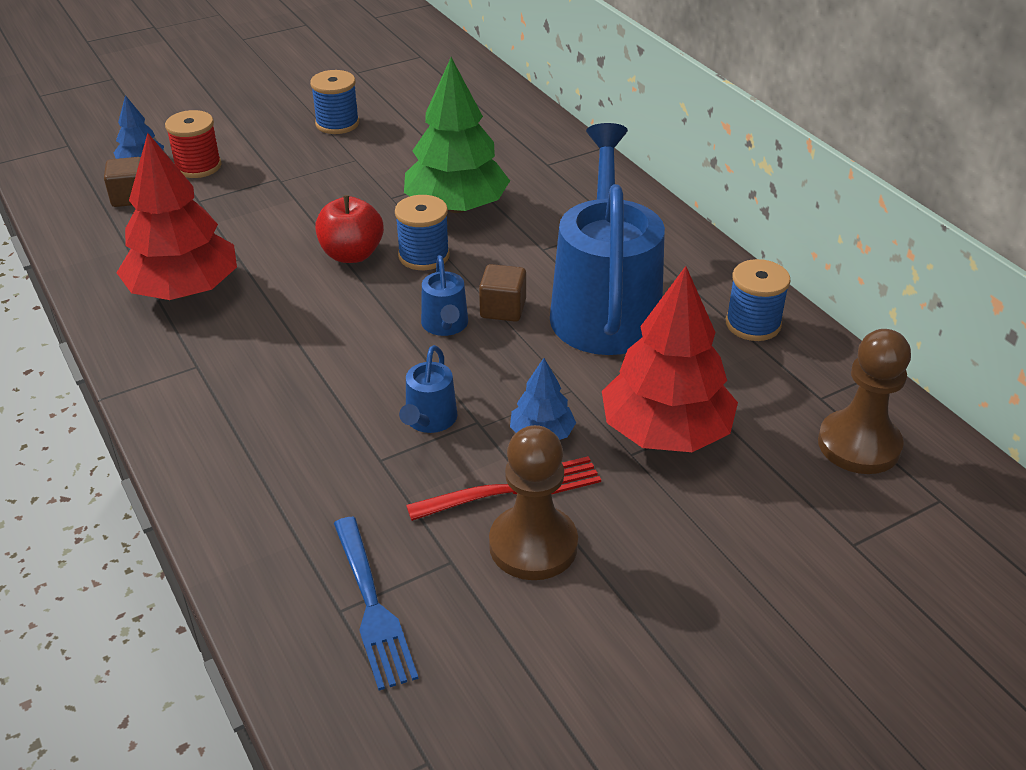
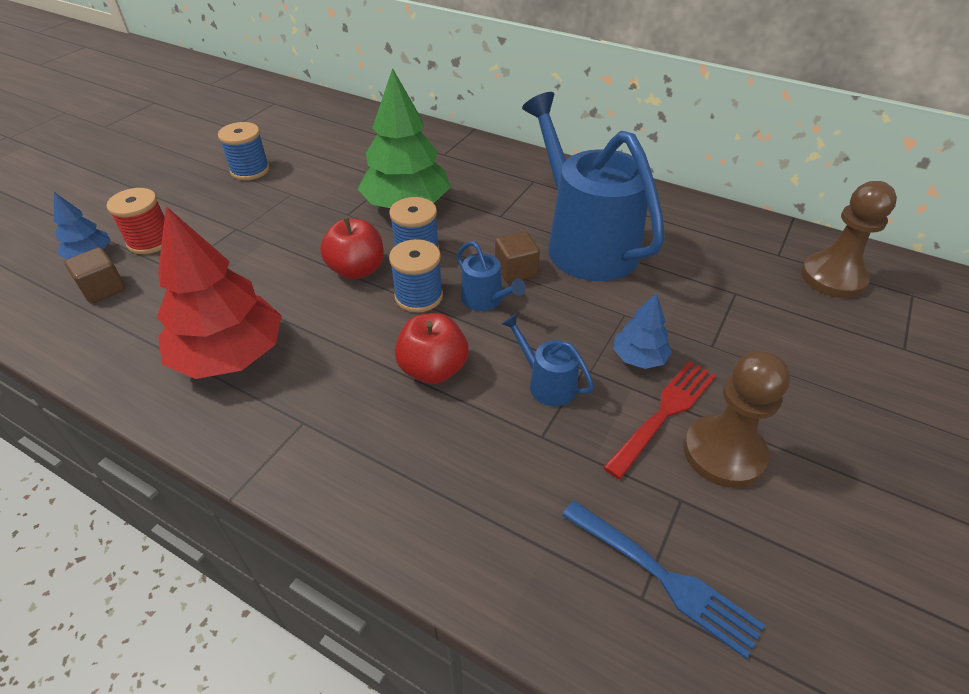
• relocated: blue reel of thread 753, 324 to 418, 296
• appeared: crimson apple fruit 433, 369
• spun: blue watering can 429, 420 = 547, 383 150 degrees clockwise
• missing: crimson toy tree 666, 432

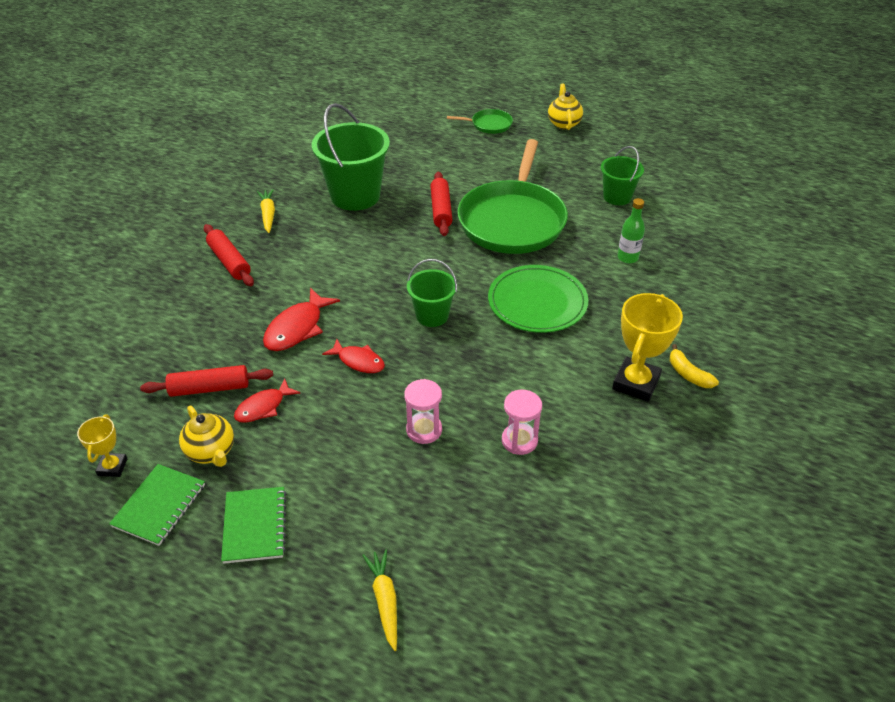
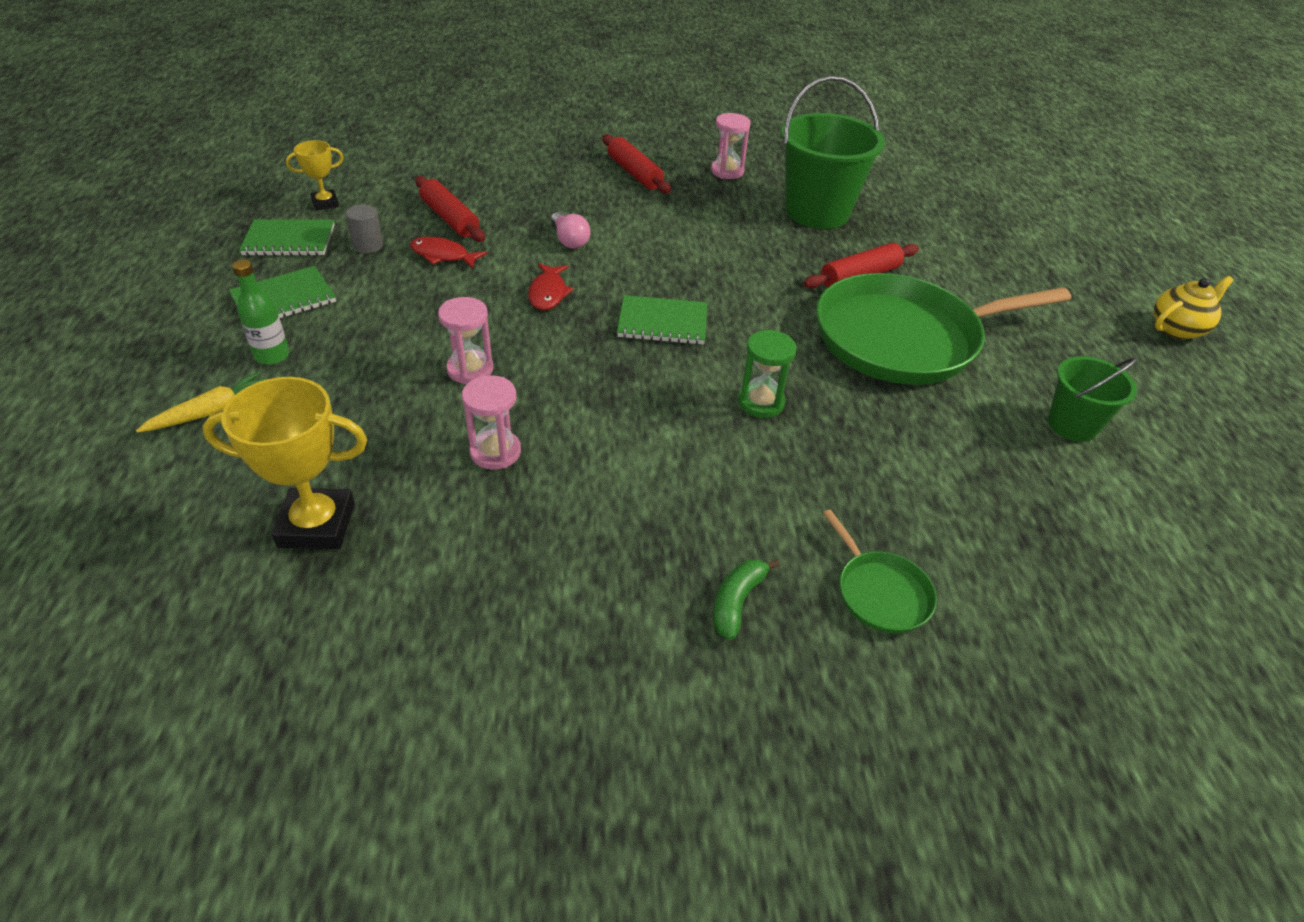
• relocated: golden award cup 636, 383 to 317, 525
• relocated: emerald flask 627, 257 to 272, 356
• exchanged: golden china teapot 211, 452 to grey solid cylinder 368, 246
• exchanged: crimson fish 297, 328 to rose-pink lightbulb 569, 240
• spun: crimson rolling pin 229, 261 = 634, 173 60 degrees counterclockwise
• exchanged: emerald bucket 432, 315 to emerald notepad 662, 323
• exchanged: golden toy carrot 268, 214 to rose-pink sand timer 727, 171
• colour: golden banana 688, 374 to emerald banana 737, 601
• exchanged: emerald dinner plate 537, 302 to emerald sand timer 761, 402
• relocated: emerald skillet 489, 124 to 880, 592

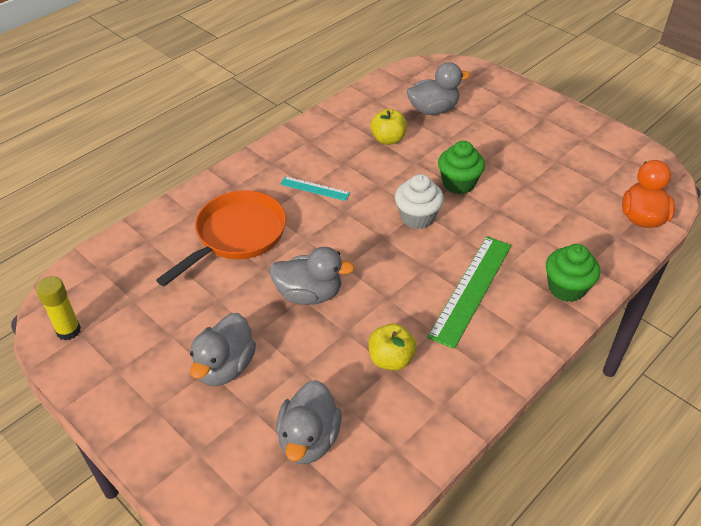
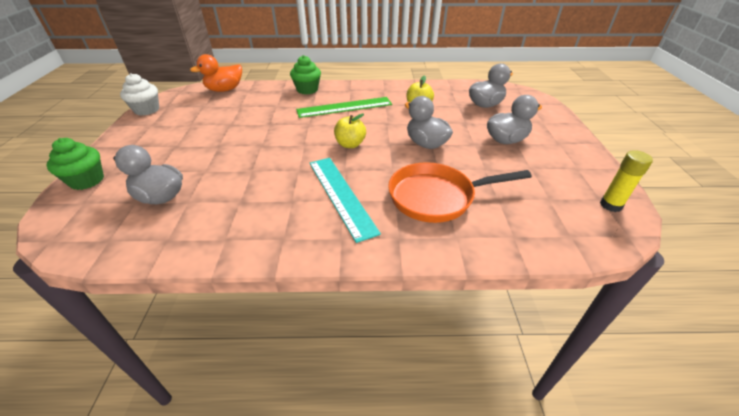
• relocated: emerald fairy cake 458, 183 to 87, 180
• relocated: pure white fairy cake 417, 217 to 147, 110
• size: turquoise ruler 315, 188 = 340, 195 x1.91
• relocated: golden apple fruit 388, 139 to 350, 144

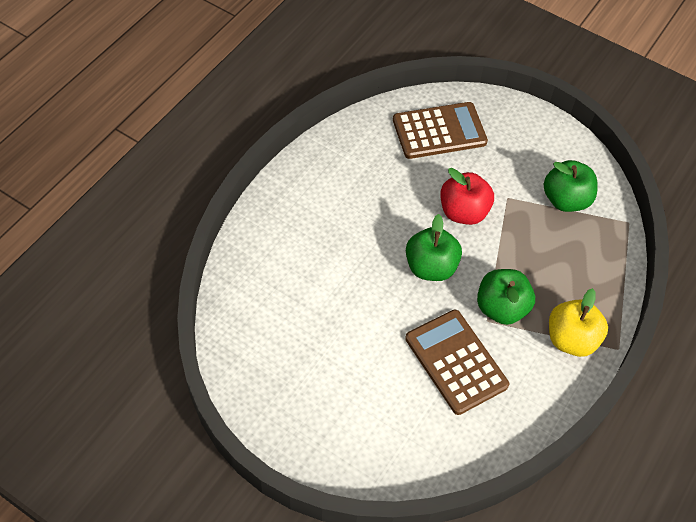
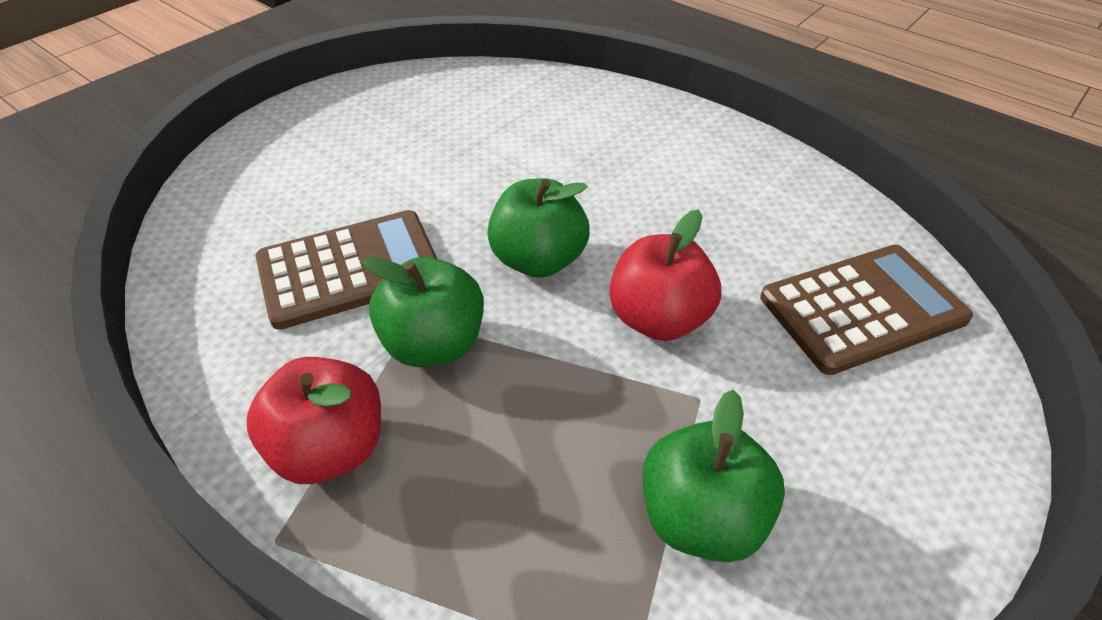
• colour: golden apple fruit 571, 339 to crimson apple fruit 330, 448
• spun: brown pocket calculator 439, 131 = 862, 308 105 degrees counterclockwise

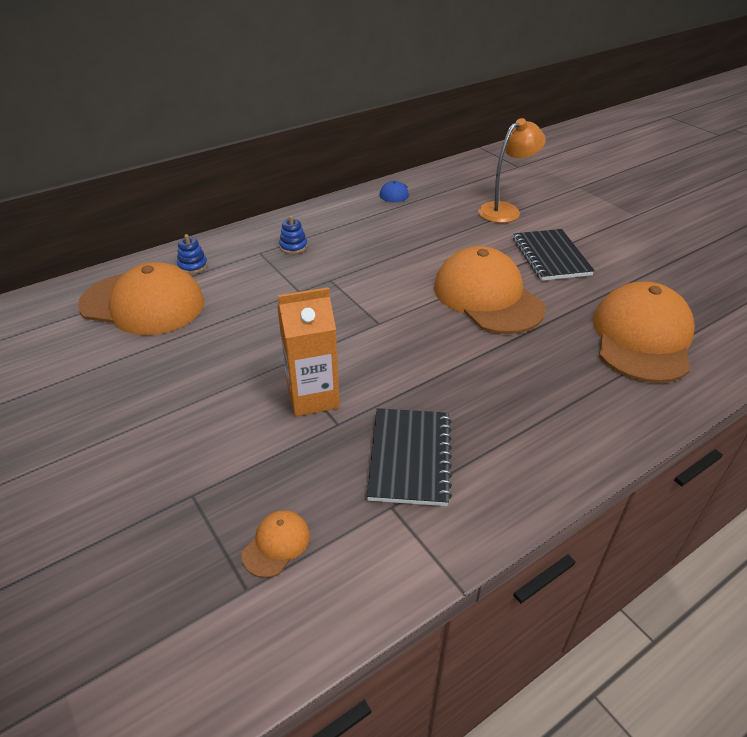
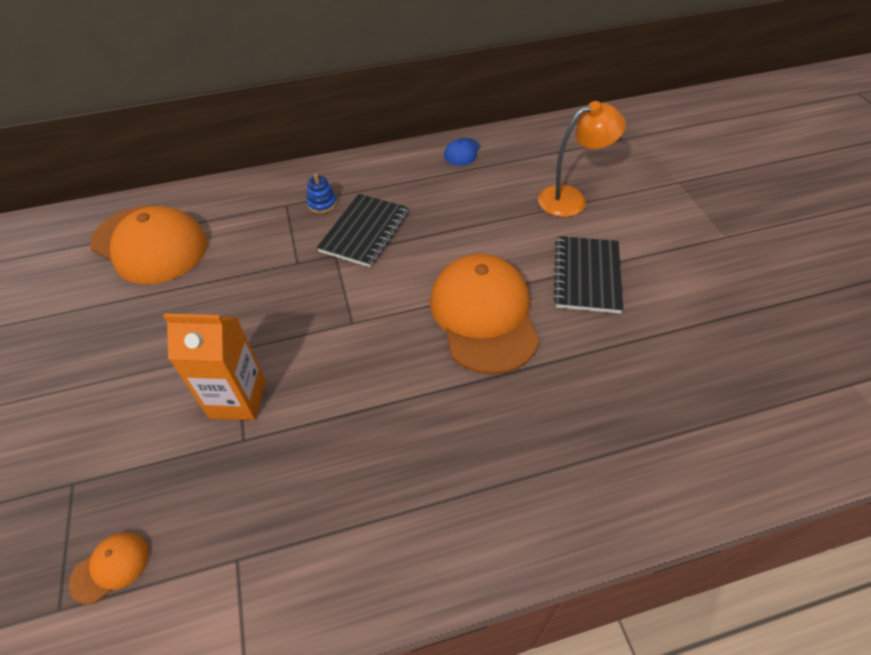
• relocated: ebony notepad 410, 458 to 364, 232
• missing: blue stacking toy 193, 266
• missing: bright orange cap 642, 337

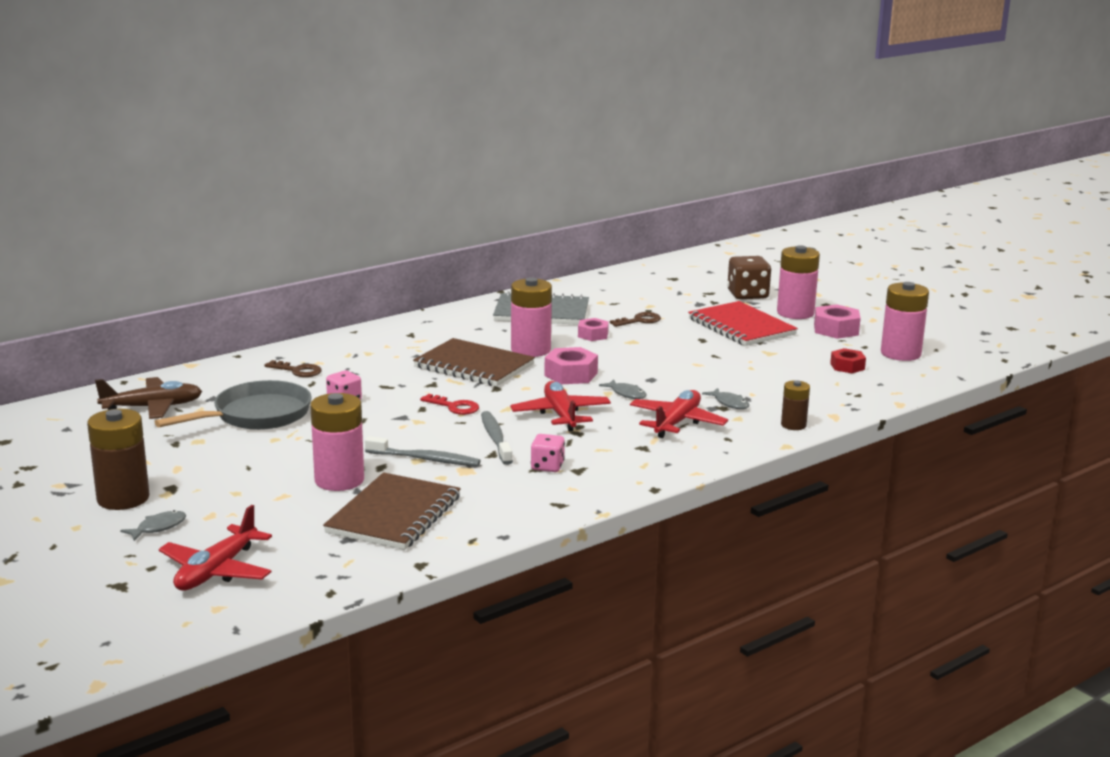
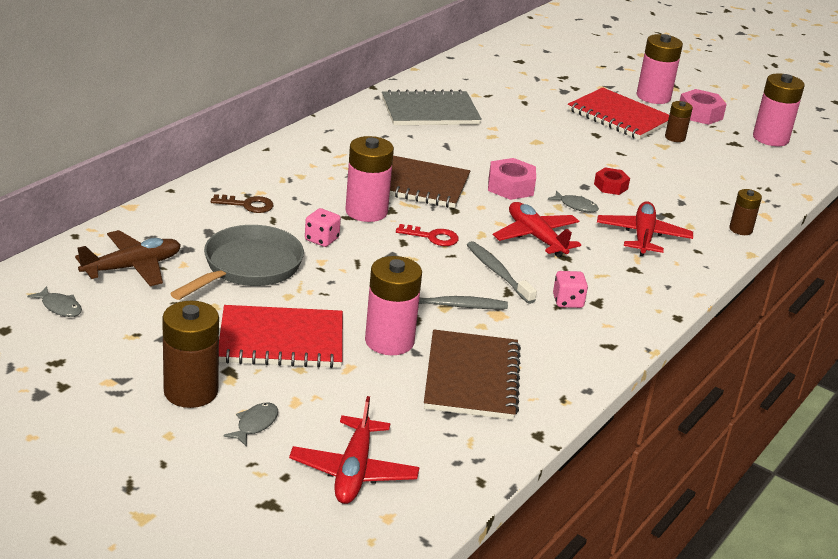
• relocated: grey fish 729, 403 to 60, 307
• appeared: crimson notepad 281, 340
• relocated: rose-pink battery 530, 350 to 366, 211
• relocated: crimson hex nut 847, 366 to 610, 186
• appeared: brown battery 675, 137
• missing: rose-pink hex nut 593, 335
• missing: brown latchkey 639, 320
• missing: brown game die 747, 295

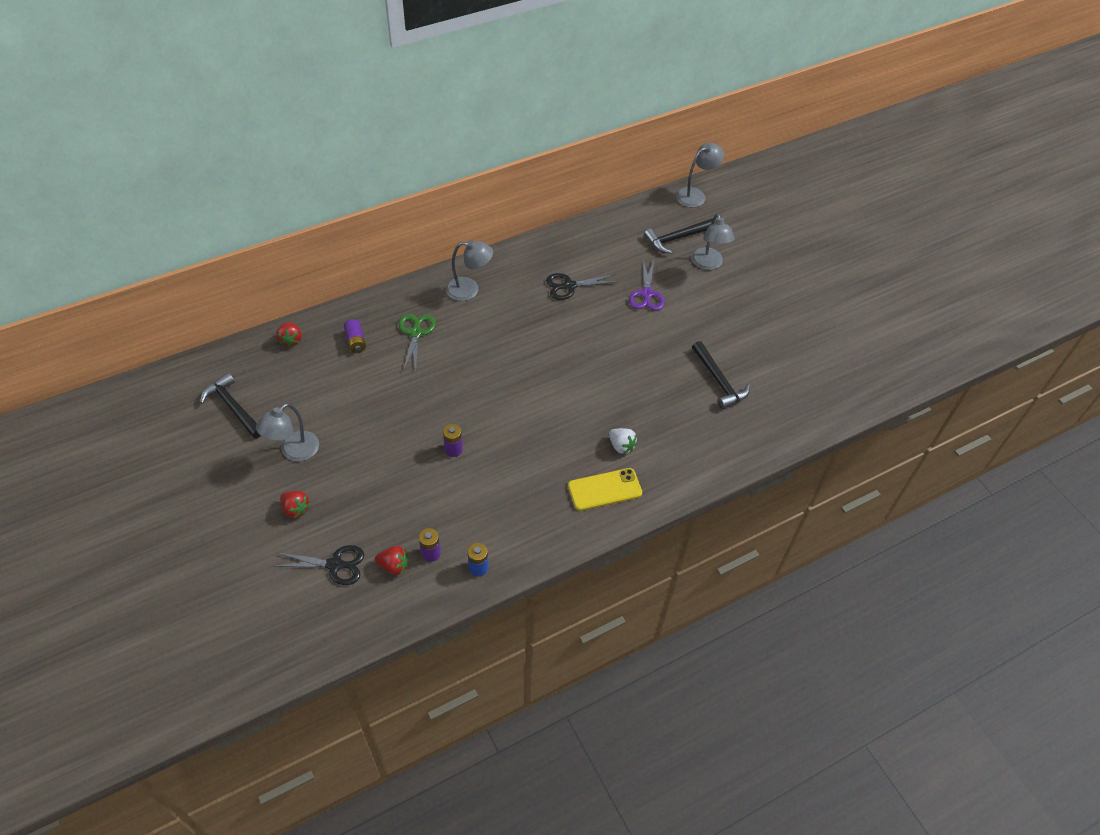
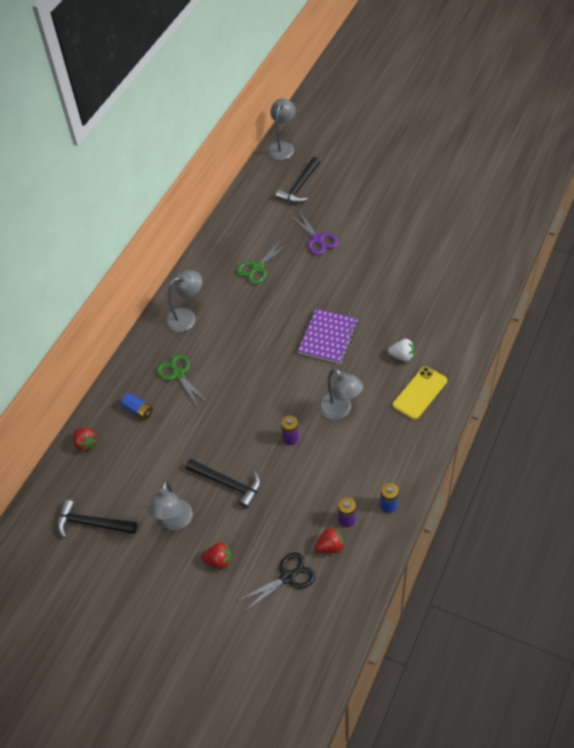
• colour: purple battery 355, 341 to blue battery 138, 411
• relocated: ebony claw hammer 719, 381 to 228, 484
• colour: ebony pair of scissors 569, 286 to emerald pair of scissors 257, 268
• appeared: purple notepad 328, 337
• relocated: grey desk lamp 708, 264 to 340, 410

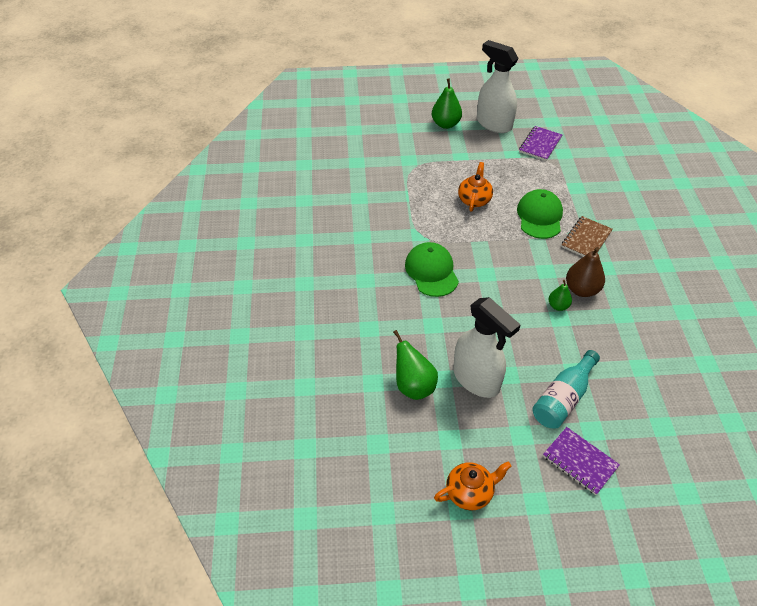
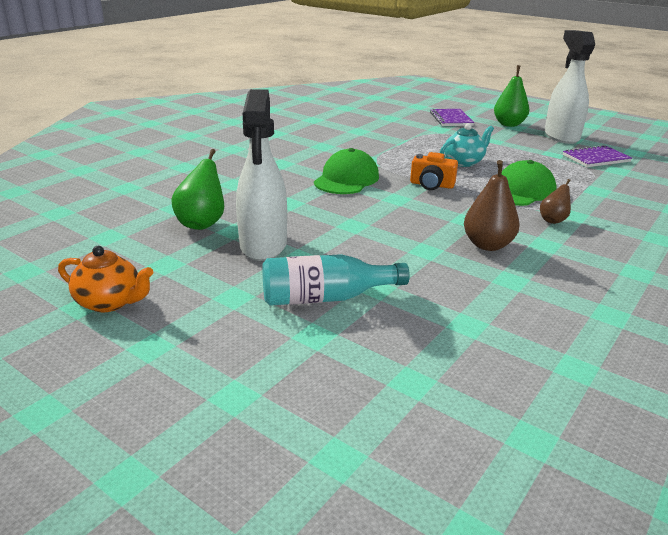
• appeared: bright orange camera 431, 185
• relocated: purple notepad 580, 461 to 451, 119
• colour: bright orange china teapot 474, 200 to turquoise china teapot 464, 162
• exchanged: brown notepad 586, 239 to brown toy pear 553, 220
• missing: emerald toy pear 558, 306

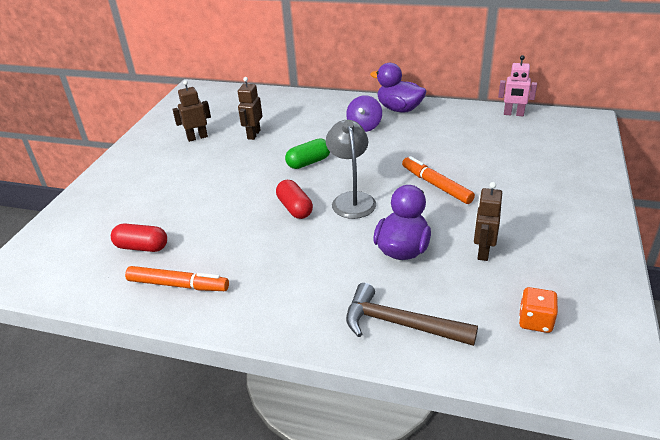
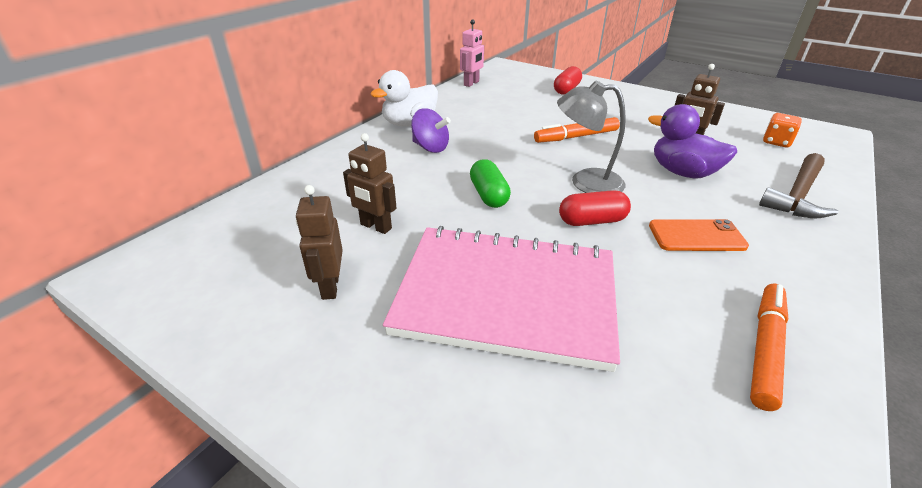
• colour: purple duck 399, 109 to pure white duck 409, 123
• appeared: rose-pink notepad 506, 296
• relocated: crimson pill 142, 247 to 566, 90
• appeared: bright orange phone 696, 236

